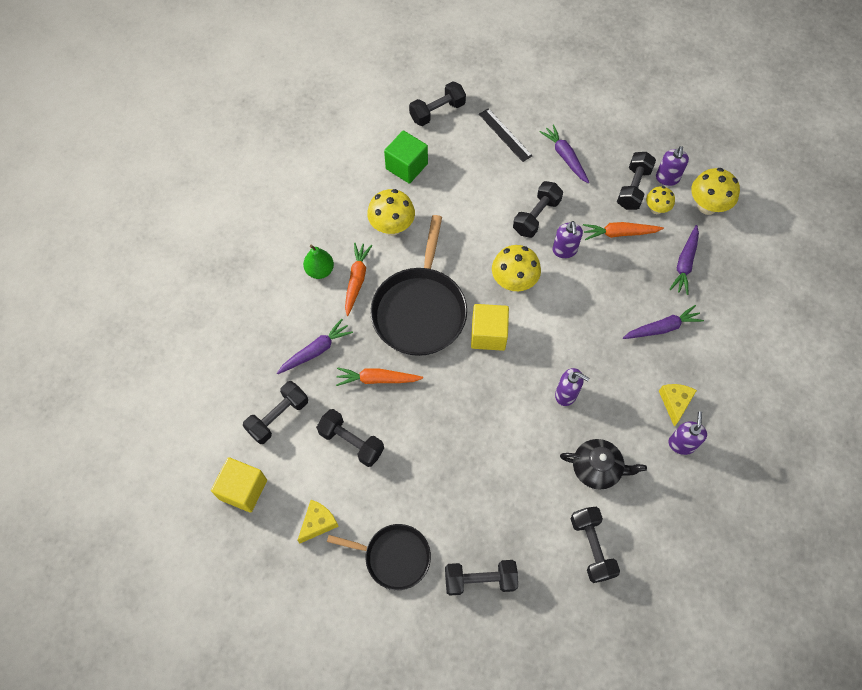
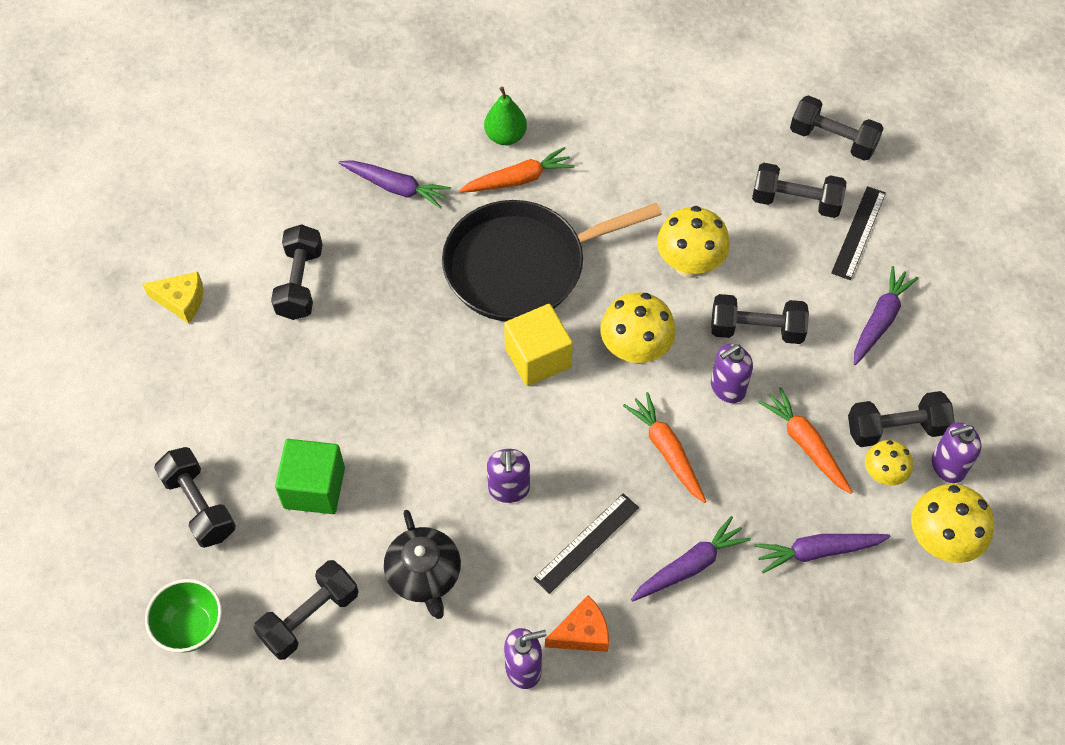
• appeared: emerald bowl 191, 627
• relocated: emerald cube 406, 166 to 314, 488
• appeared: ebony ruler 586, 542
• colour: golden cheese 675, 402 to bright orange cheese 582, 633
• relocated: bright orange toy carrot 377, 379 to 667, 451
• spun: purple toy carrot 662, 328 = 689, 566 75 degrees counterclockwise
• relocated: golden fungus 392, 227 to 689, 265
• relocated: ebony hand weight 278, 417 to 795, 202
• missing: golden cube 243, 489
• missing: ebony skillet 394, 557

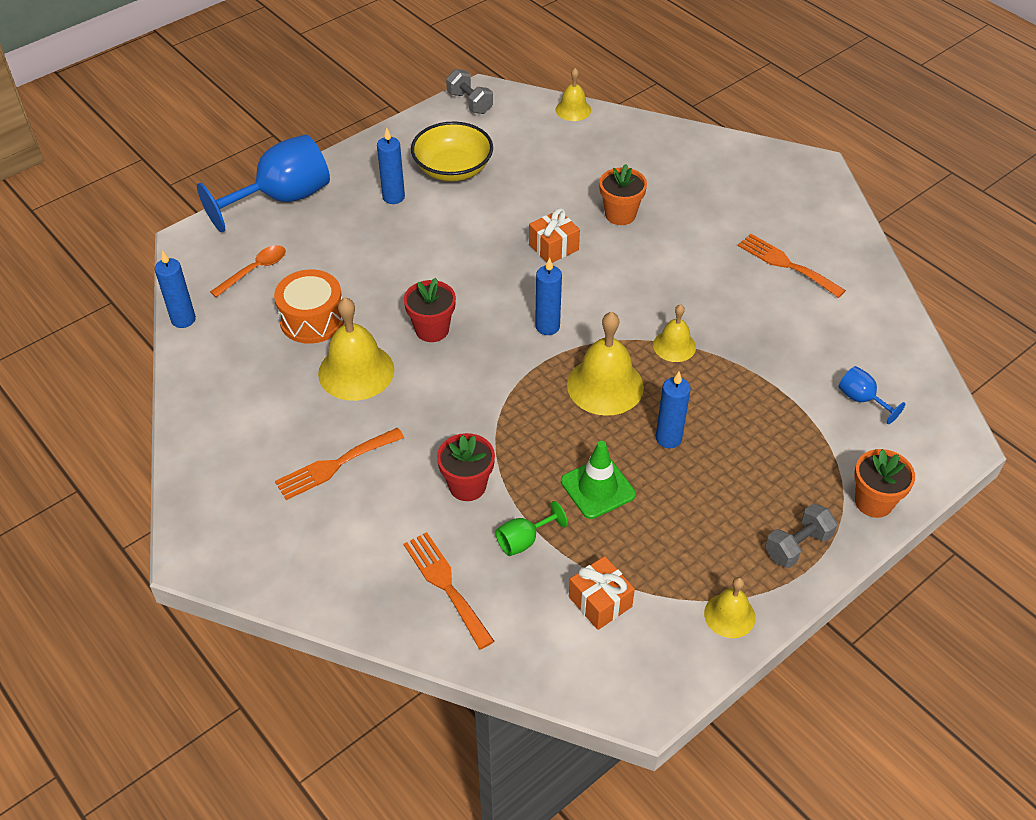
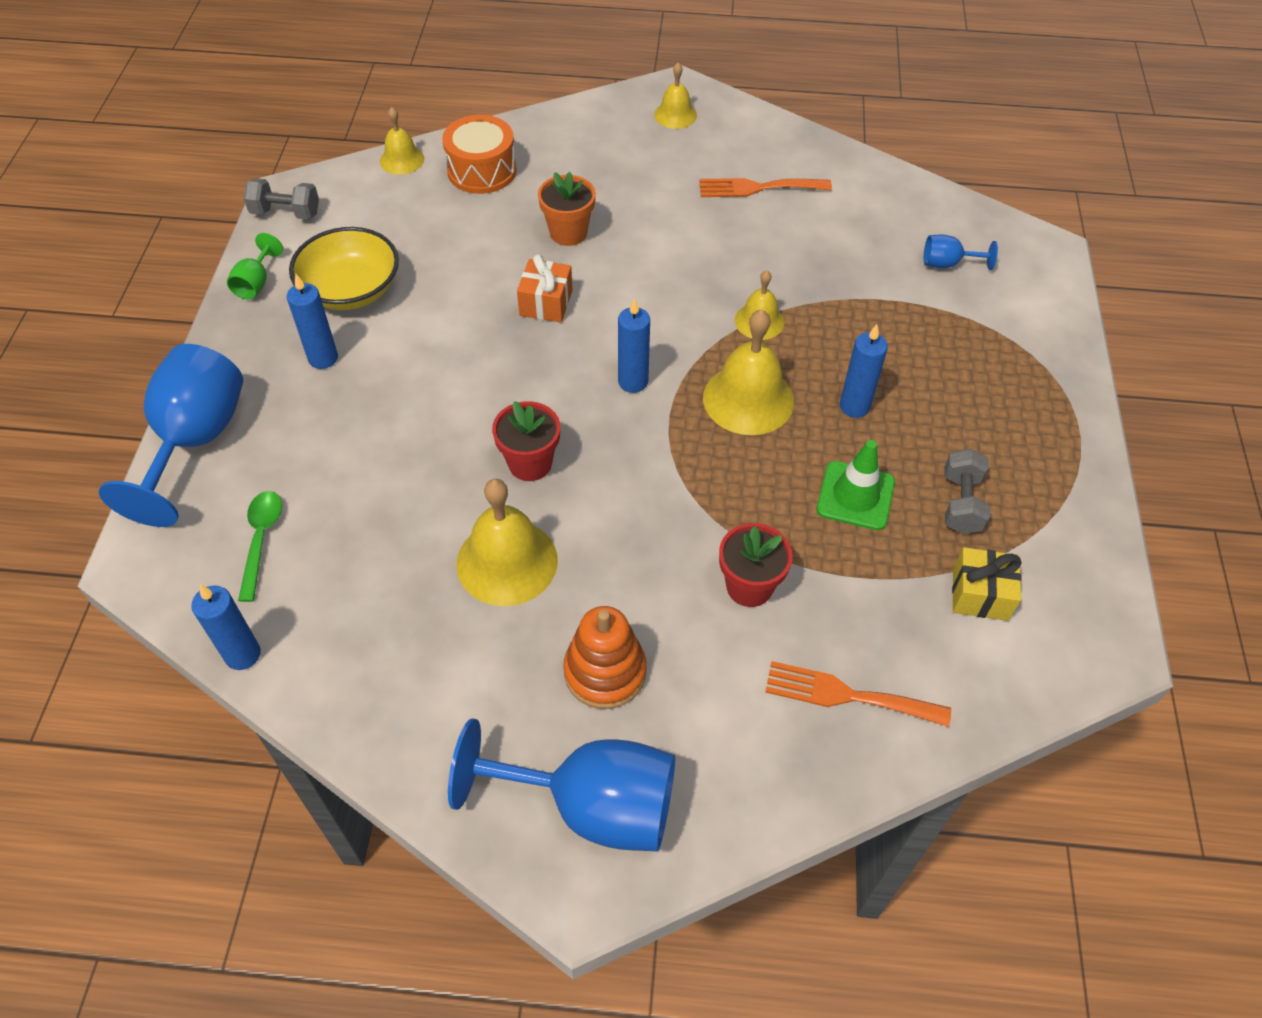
• relocated: emerald wine glass 524, 540 to 256, 283
• colour: bright orange teaspoon 255, 270 to emerald teaspoon 261, 539
• relocated: bright orange snare drum 312, 319 to 482, 170
• appeared: blue wine glass 592, 805
• exchanged: bright orange dinner fork 335, 465 to bright orange stacking toy 605, 672
• relocated: golden bell 729, 615 to 675, 115
• relocated: grey hand weight 797, 546 to 961, 503
• colour: bright orange gift 600, 602 to golden gift 980, 594
• missing: bright orange flower pot 873, 502

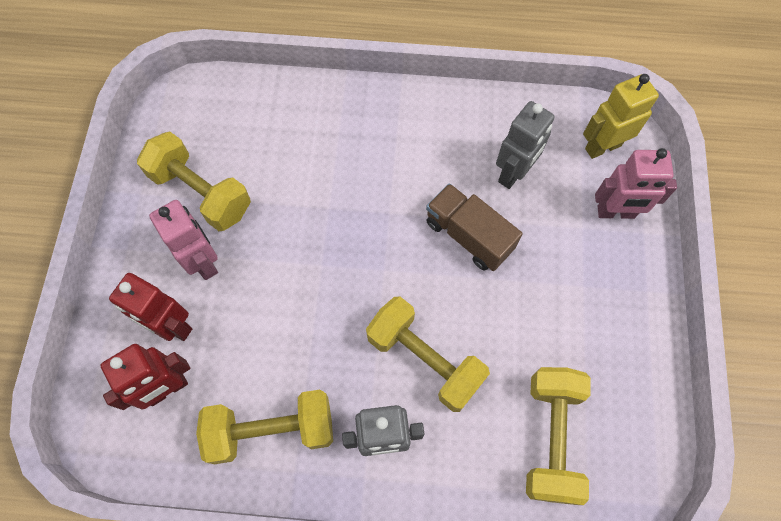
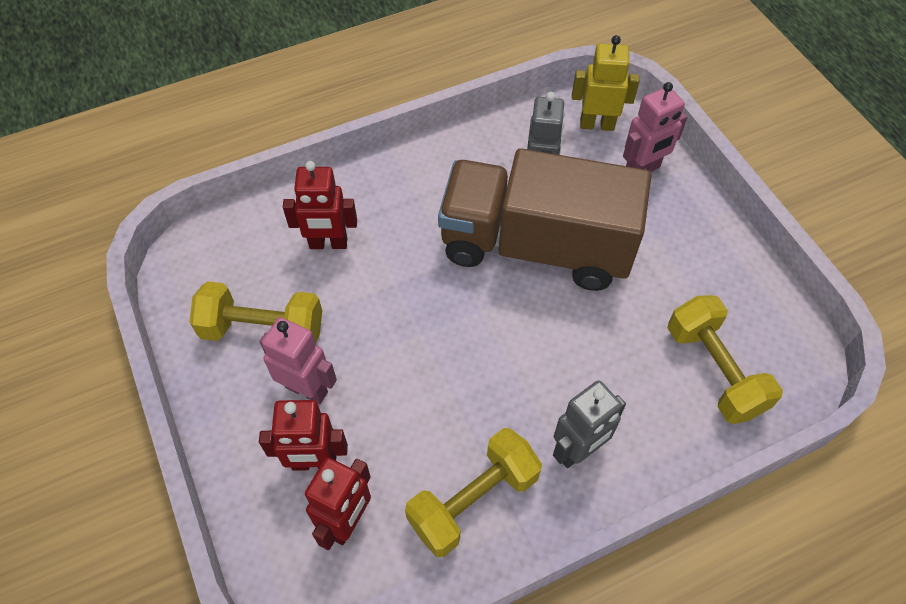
• appeared: crimson toy robot 328, 244
• size: brown truck 468, 235 = 536, 246 x2.05
• spun: golden toy robot 602, 147 = 597, 124 60 degrees clockwise
• missing: golden hand weight 425, 359

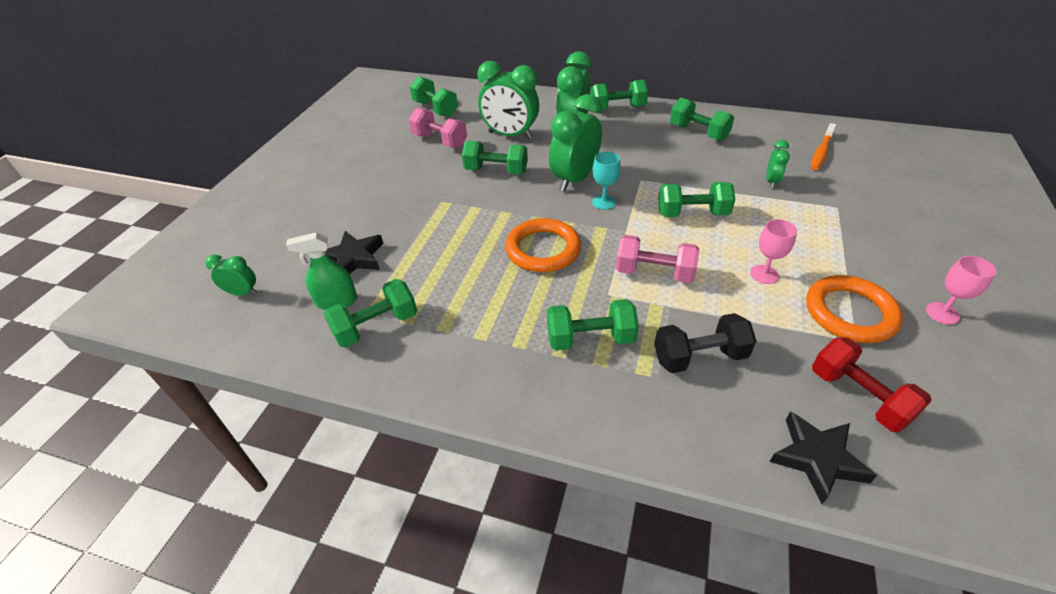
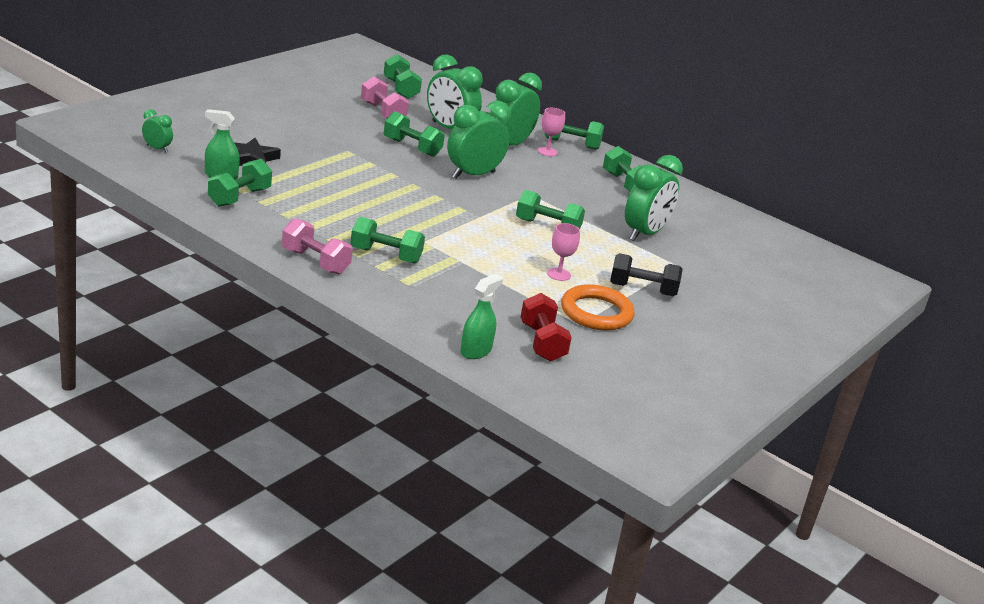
• spun: emerald hand weight 376, 326 = 239, 197 45 degrees counterclockwise
• relocated: rose-pink hand weight 654, 273 to 315, 262
• exchanged: ebony five-pointed star 817, 458 to emerald spray bottle 476, 351
• relocated: rose-pink wine glass 942, 313 to 547, 152
• relocated: ebony hand weight 699, 357 to 642, 290
• size: emerald bedside clock 771, 182 = 644, 234 x2.04
• missing: bright orange ring 543, 249
• missing: turquoise wine glass 603, 202
• missing: bright orange toothbrush 821, 152

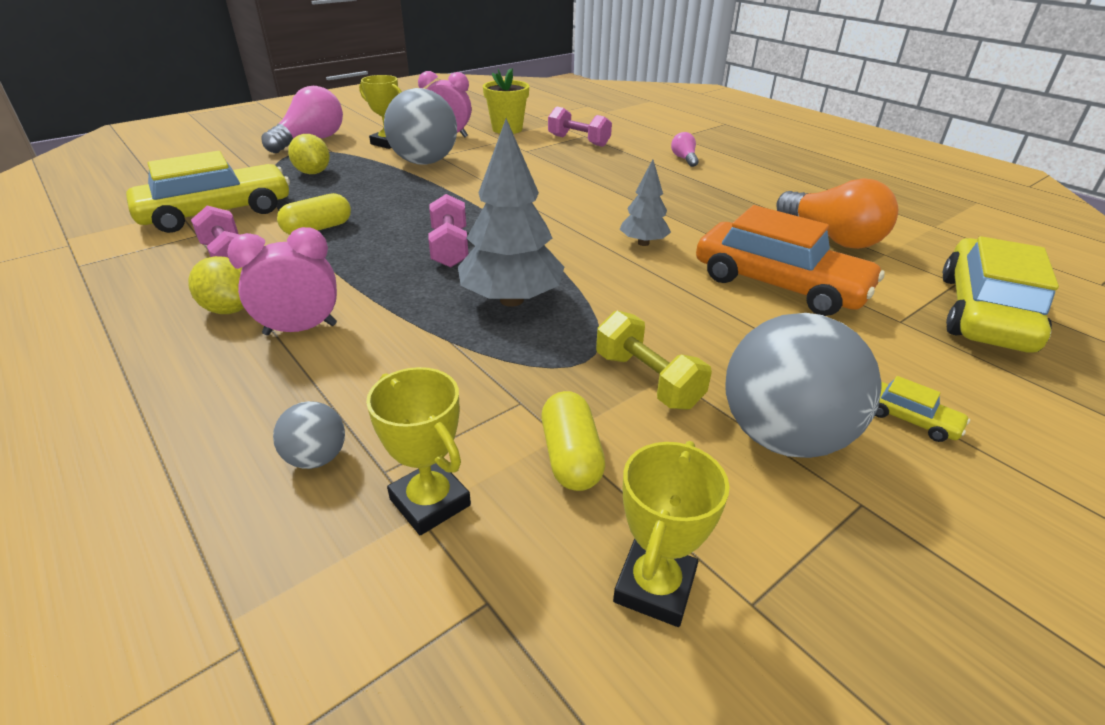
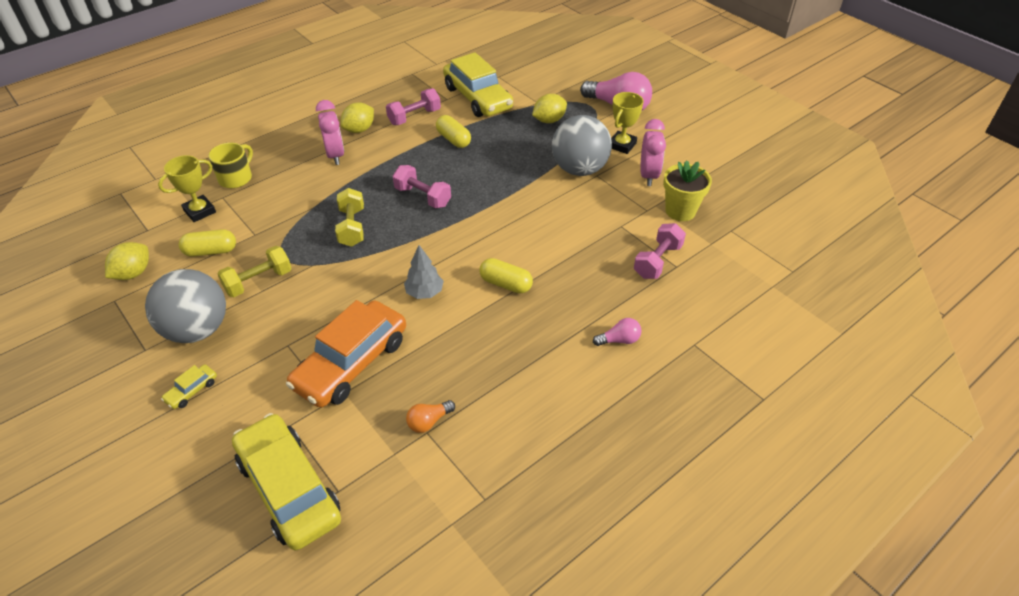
• exchanged: golden award cup 655, 587 to golden toy lemon 133, 273
• exchanged: grey ball 317, 458 to golden tea mug 236, 178
• spun: golden automobile 984, 312 = 289, 489 150 degrees counterclockwise
• exchanged: grey toy tree 512, 300 to golden hand weight 352, 227
• spun: rose-pink hand weight 450, 248 = 423, 197 45 degrees clockwise
• size: bright orange lightbulb 832, 237 = 429, 422 x0.47
• appeared: golden pill 506, 284

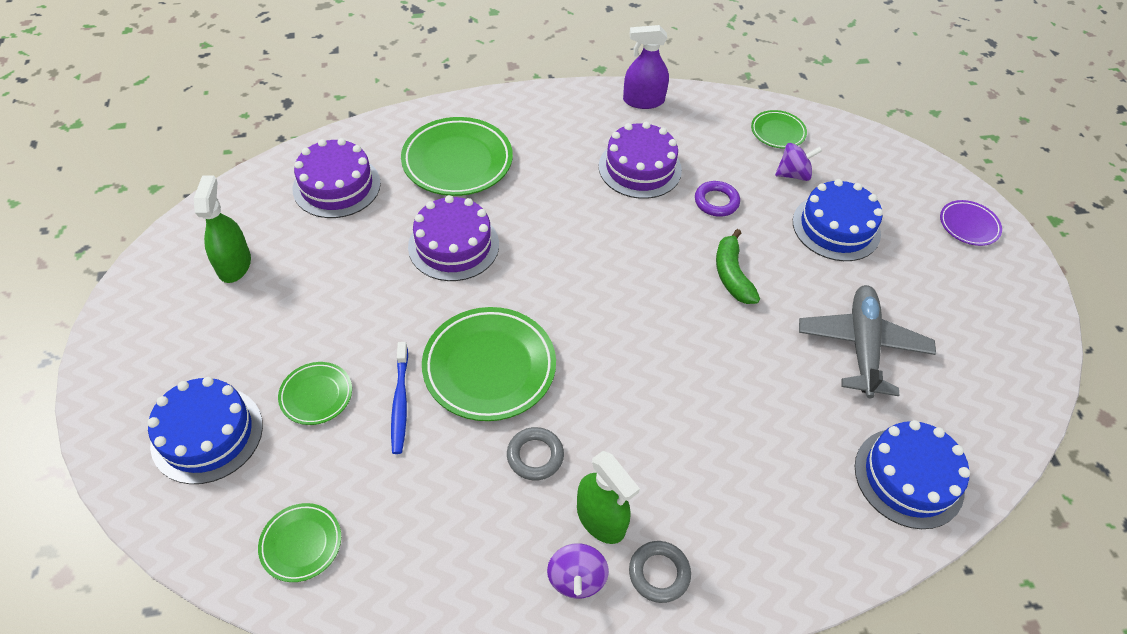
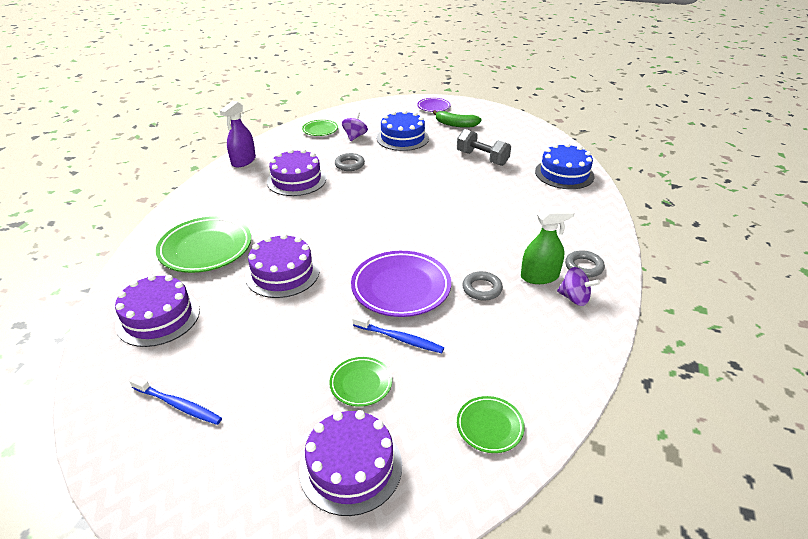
• exchanged: emerald spray bottle 234, 265 to blue toothbrush 178, 405
• colour: blue layer cake 207, 434 to purple layer cake 350, 466
• colour: purple ring 716, 202 to grey ring 349, 165
• colour: emerald dinner plate 489, 367 to purple dinner plate 401, 288
• relocated: emerald banana 732, 275 to 455, 124
• exchanged: grey toy plane 862, 346 to grey hand weight 482, 158

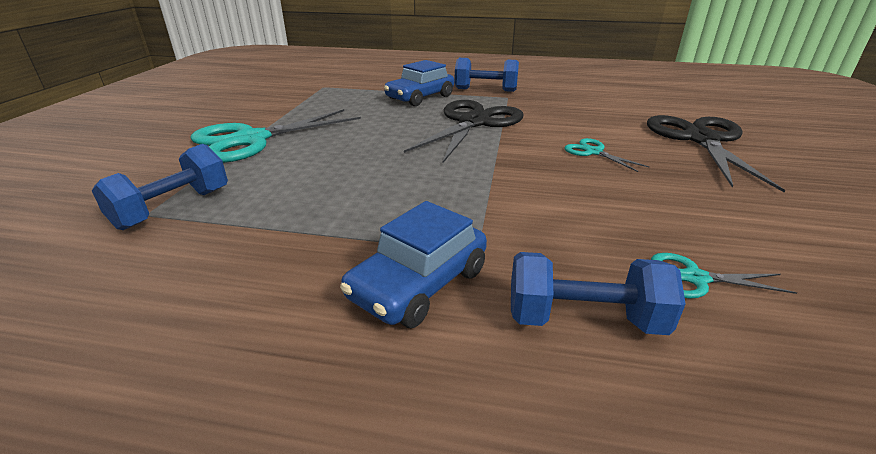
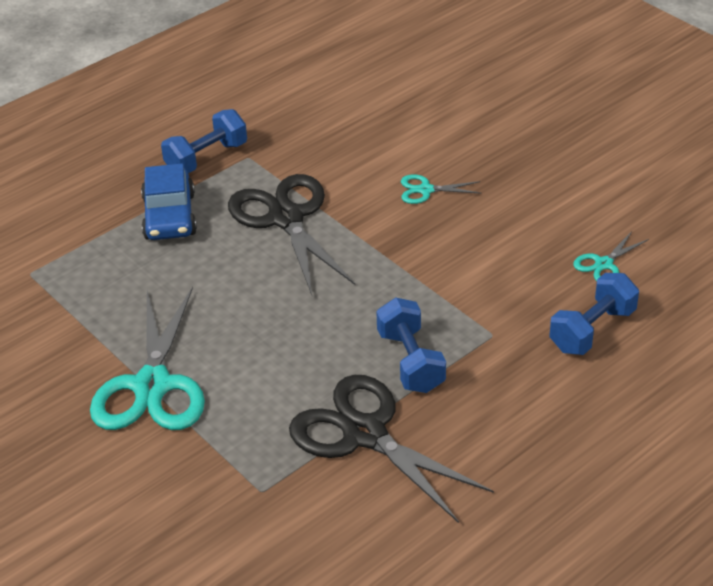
• relocated: ebony pair of scissors 701, 139 to 365, 434
• relocated: blue hand weight 173, 208 to 410, 361
• missing: blue automobile 418, 284

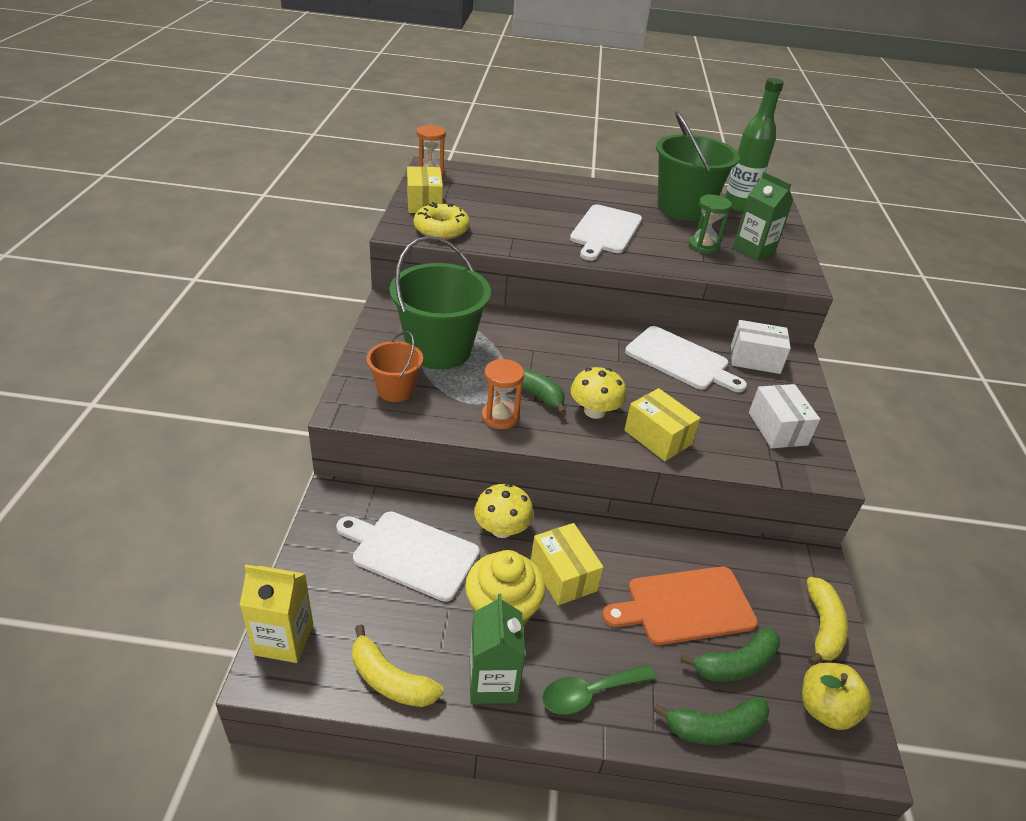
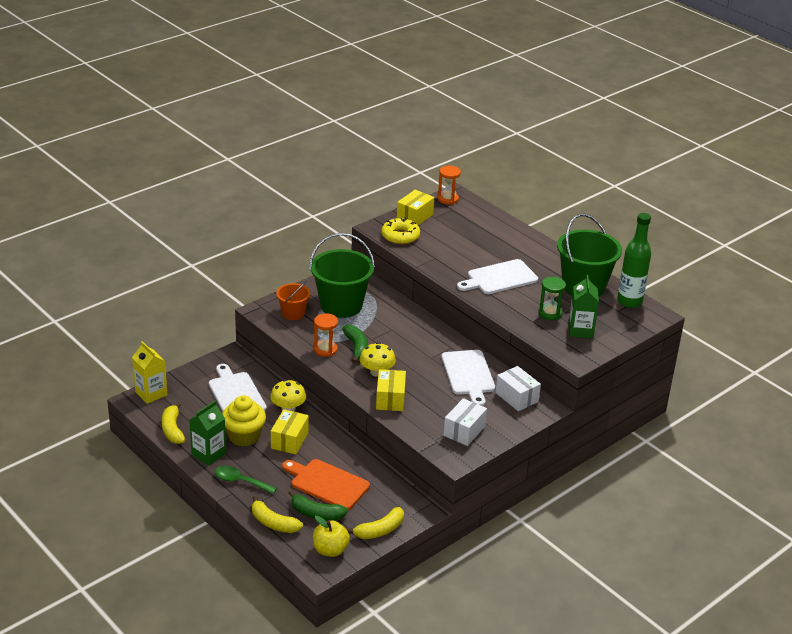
• colour: emerald banana 714, 728 to golden banana 273, 523

